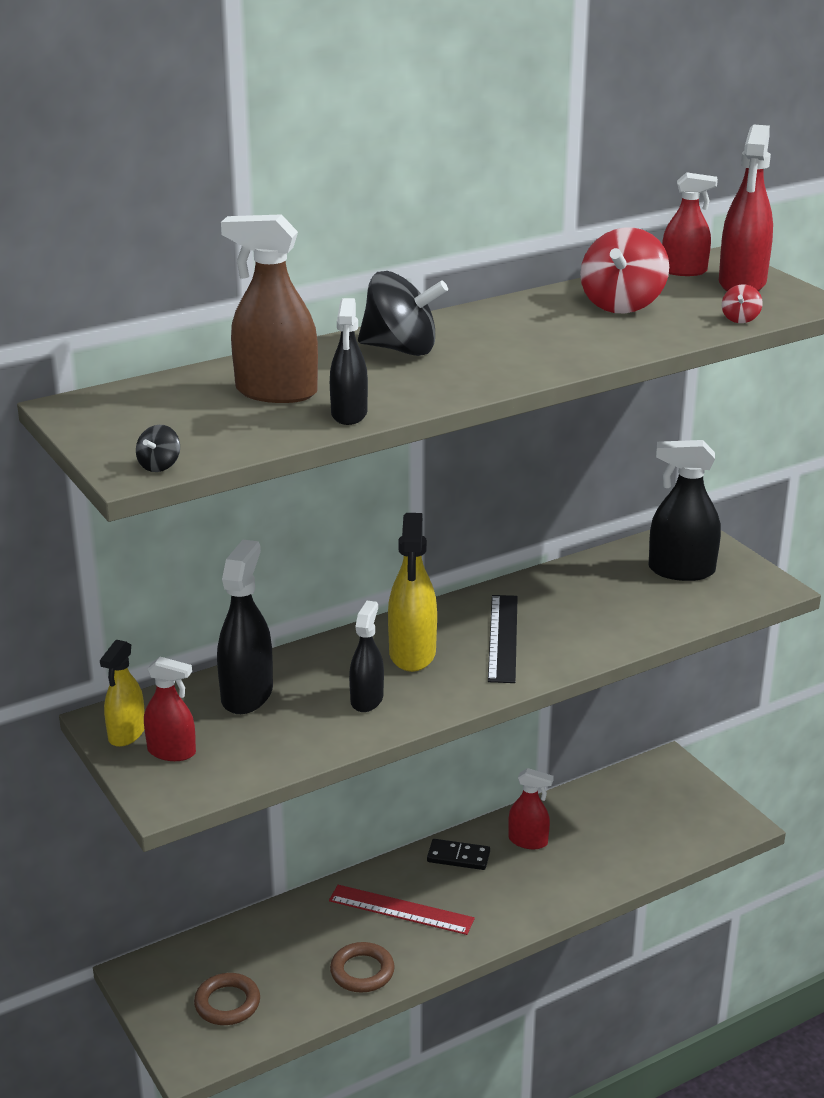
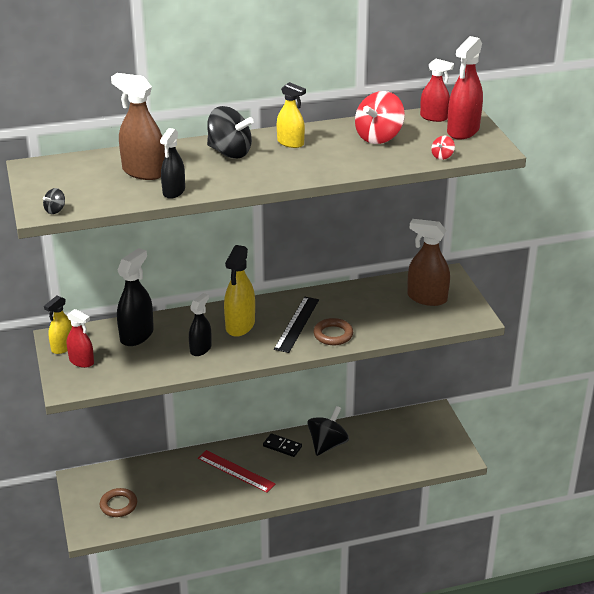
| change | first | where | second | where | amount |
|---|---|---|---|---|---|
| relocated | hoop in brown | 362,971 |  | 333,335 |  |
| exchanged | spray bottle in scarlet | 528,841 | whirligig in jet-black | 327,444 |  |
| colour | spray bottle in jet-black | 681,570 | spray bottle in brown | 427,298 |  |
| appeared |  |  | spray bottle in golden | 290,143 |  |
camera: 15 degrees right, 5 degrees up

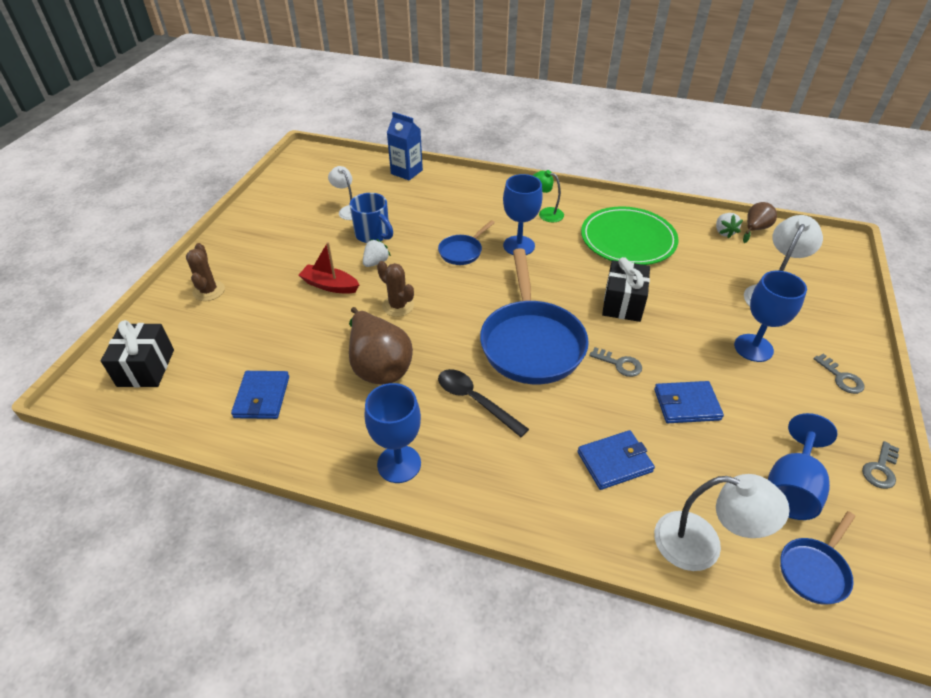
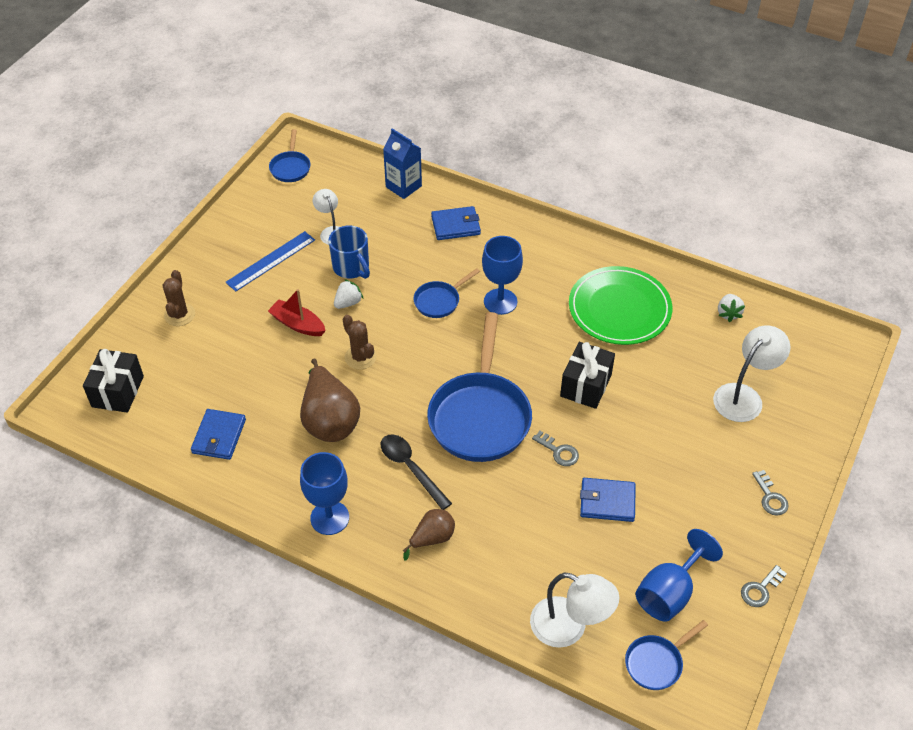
| change | first | where | second | where | amount |
|---|---|---|---|---|---|
| missing | desk lamp in emerald | 546,213 |  |  |  |
| relocated | card wallet in cobalt | 614,462 |  | 455,225 |  |
| missing | wine glass in cobalt | 753,348 |  |  |  |
| relocated | pear fruit in brown | 755,229 |  | 432,538 |  |
| appeared |  |  | straightedge in cobalt | 271,261 |  |
| appeared |  |  | pan in cobalt | 290,167 |  |
camera: 10 degrees right, 5 degrees up

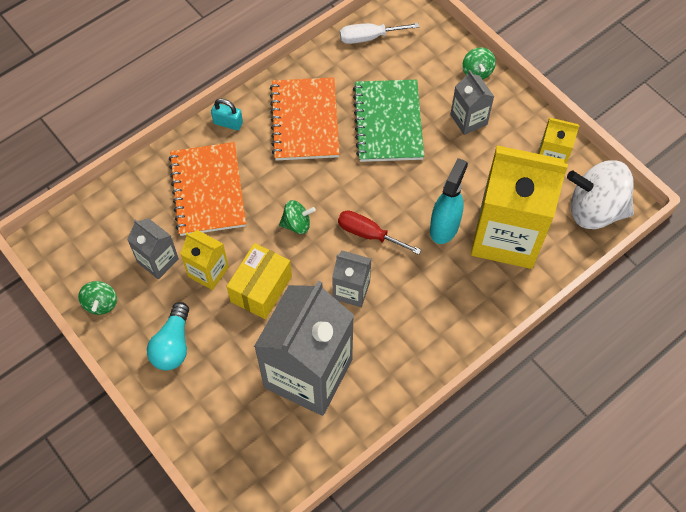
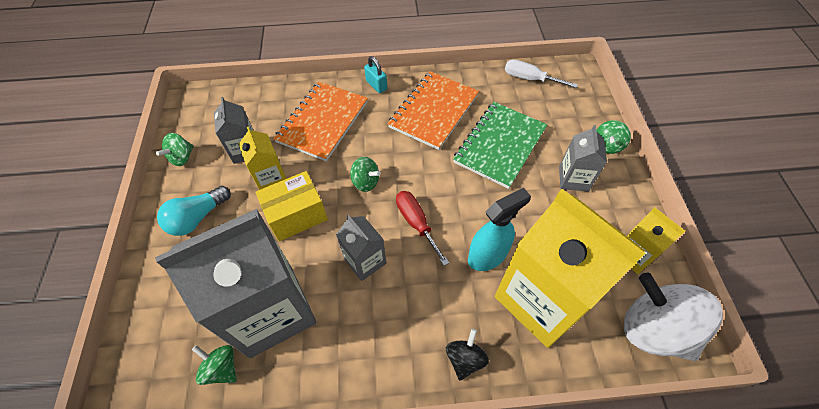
| change | first | where | second | where | amount |
|---|---|---|---|---|---|
| appeared |  |  | whirligig in emerald | 222,368 |  |
| appeared |  |  | whirligig in jet-black | 465,359 |  |
camera: 35 degrees right, 5 degrees down

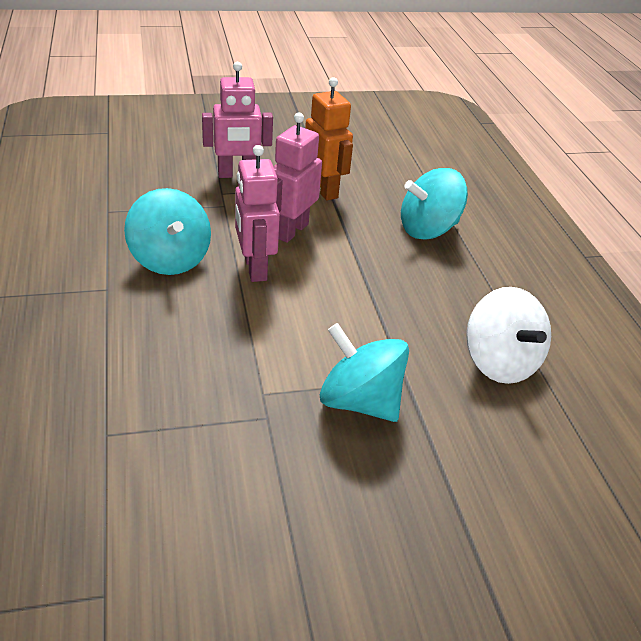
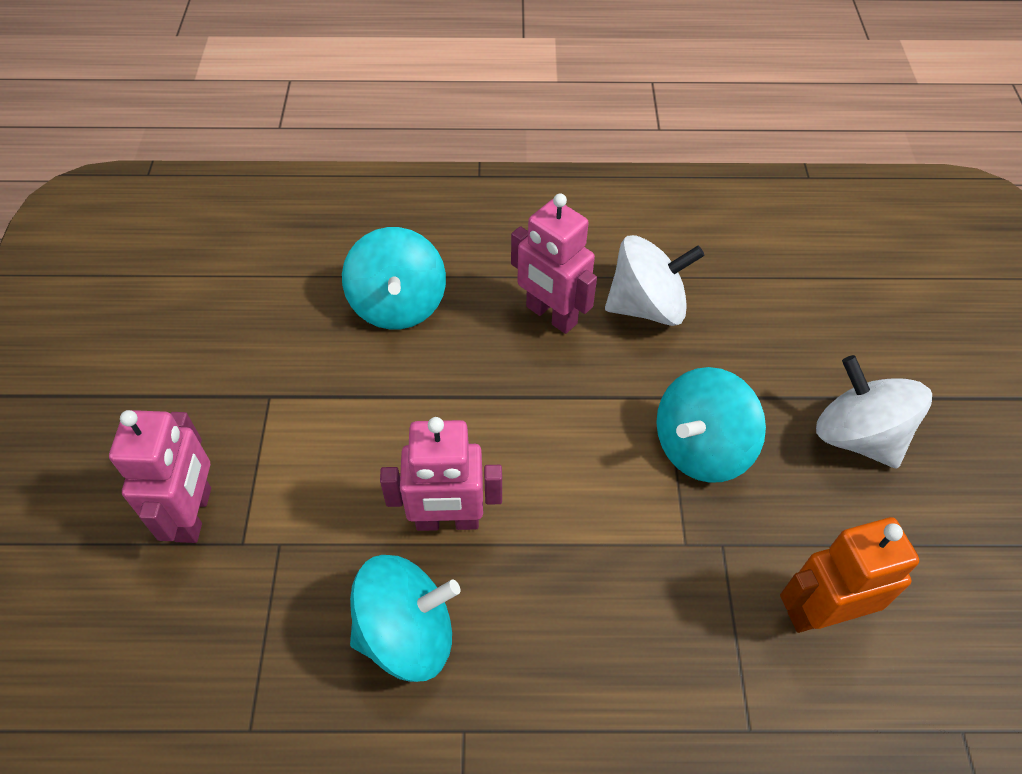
| change | first | where | second | where | amount |
|---|---|---|---|---|---|
| relocated | robot in rose-pink | 291,231 |  | 551,315 |  |
| relocated | robot in orange-coloured | 324,190 |  | 820,612 |  |
| appeared |  |  | whirligig in pure white | 857,436 |  |
camera: 75 degrees left, 15 degrees up

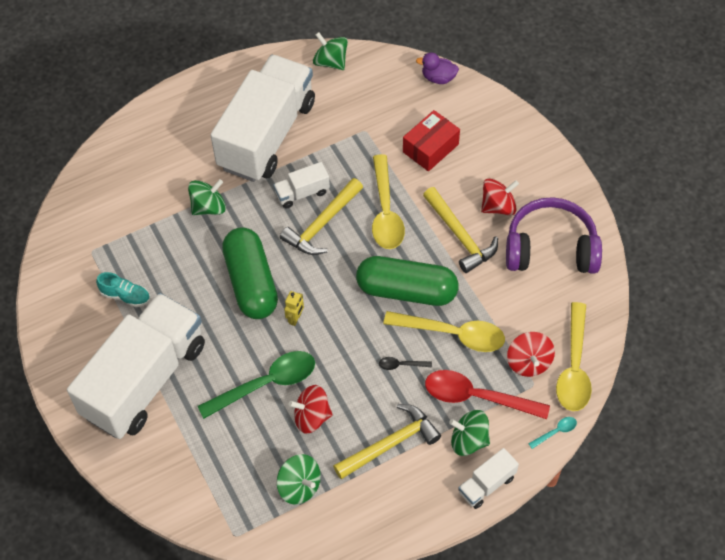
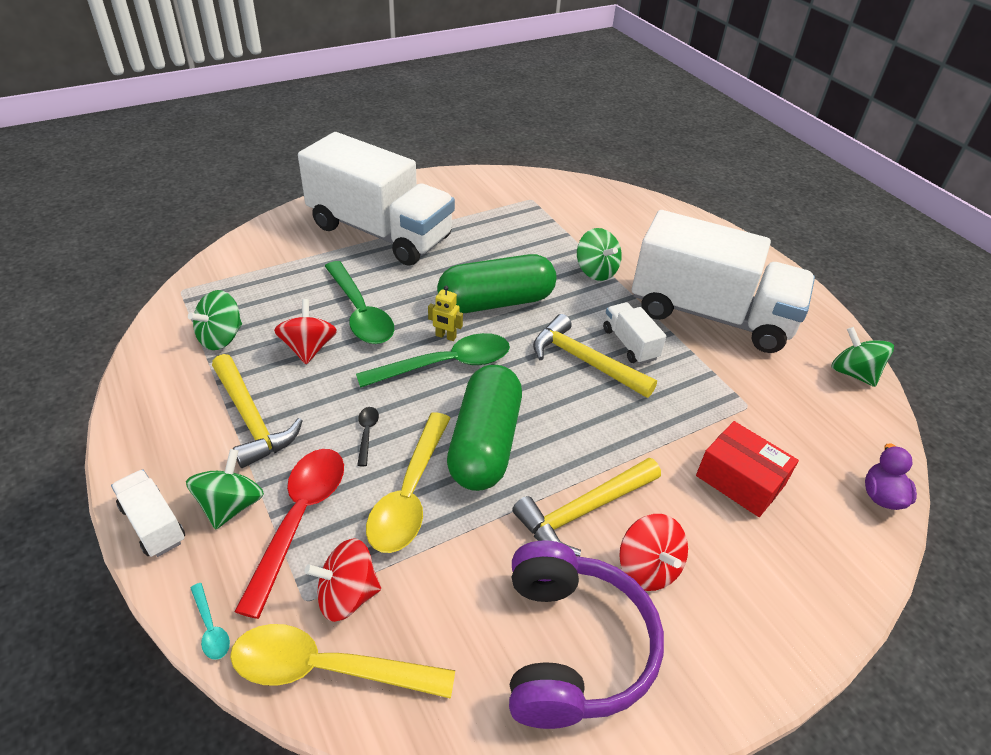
| change | first | where | second | where | amount |
|---|---|---|---|---|---|
| missing | lace-up shoe in turquoise | 125,296 |  |  |  |
| spun | whirligig in emerald | 330,62 |  | 853,373 | 75 degrees counterclockwise |
| missing | teaspoon in golden | 385,212 |  |  |  |
| appeared |  |  | teaspoon in emerald | 446,364 |  |
camera: 85 degrees right, 15 degrees down

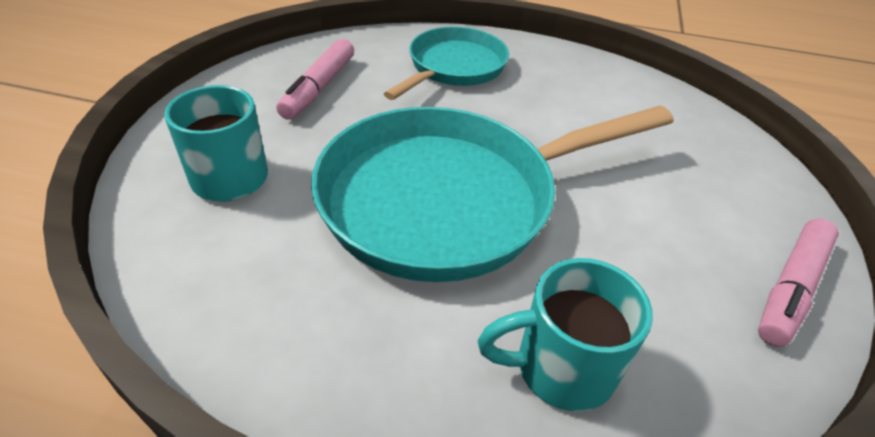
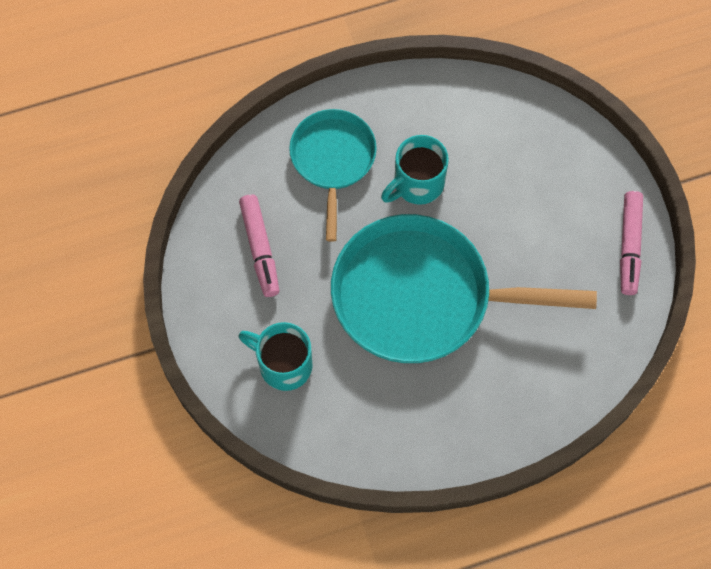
| change | first | where | second | where | amount |
|---|---|---|---|---|---|
| spun | pan in turquoise | 450,199 |  | 422,296 | 60 degrees clockwise |
| relocated | mug in turquoise | 561,368 |  | 417,184 |  |
camera: 30 degrees left, 25 degrees up

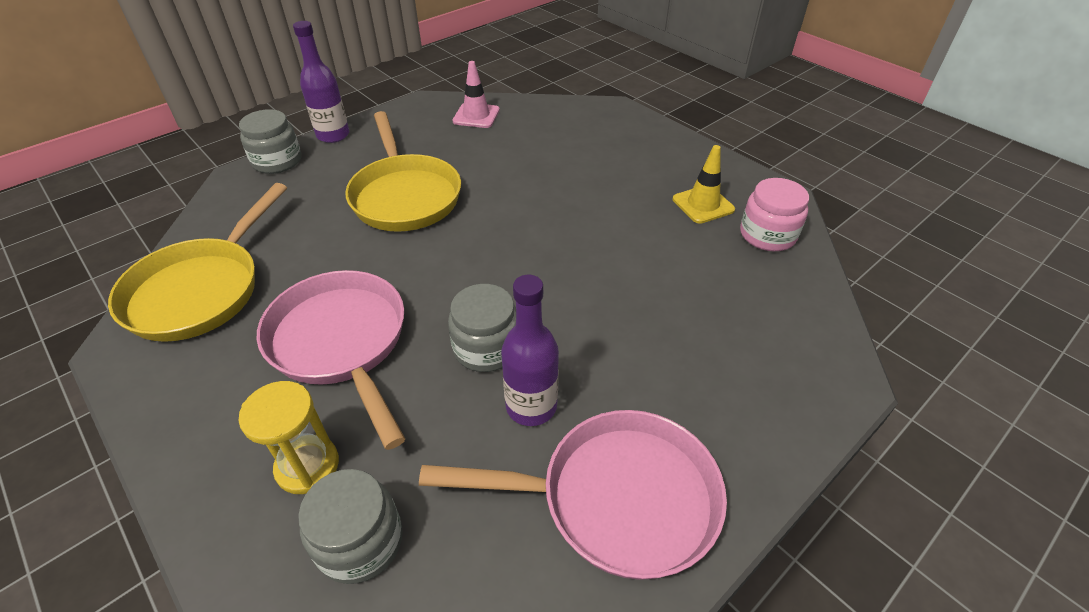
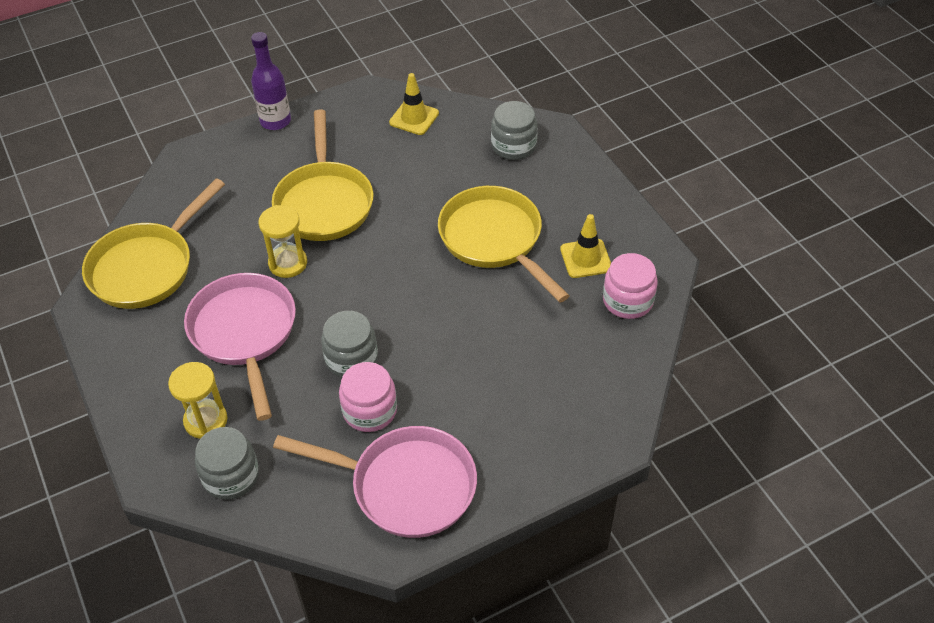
| change | first | where | second | where | amount |
|---|---|---|---|---|---|
| relocated | preserve jar in grey | 277,161 |  | 513,146 |  |
| colour | traffic cone in rose-pink | 476,116 | traffic cone in golden | 414,118 |  |
| exchanged | flask in violet | 531,406 | preserve jar in rose-pink | 370,410 |  |
| appeared |  |  | sandglass in golden | 288,263 |  |
| appeared |  |  | pan in golden | 494,239 |  |
camera: 15 degrees right, 5 degrees up

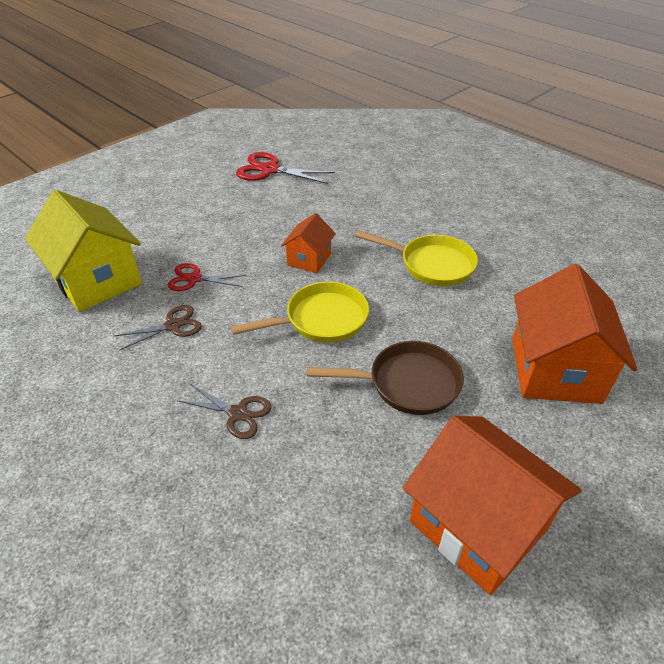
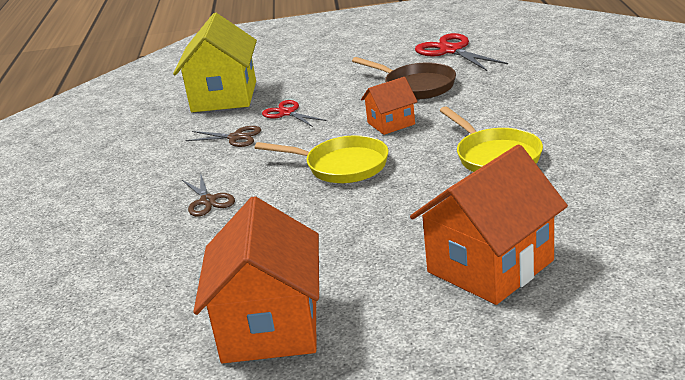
| change | first | where | second | where | amount |
|---|---|---|---|---|---|
| relocated | pan in brown | 407,383 |  | 416,86 |  |
camera: 45 degrees right, 15 degrees down

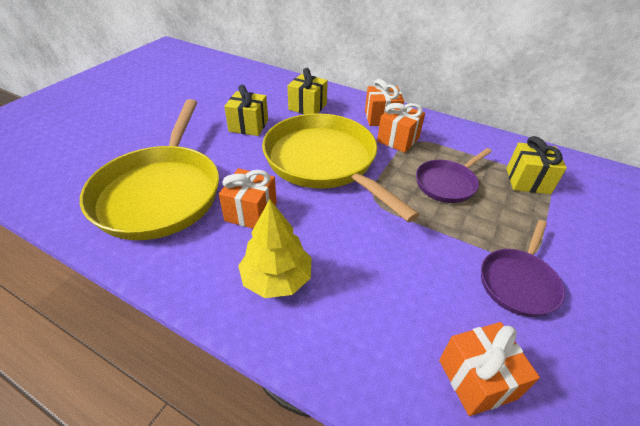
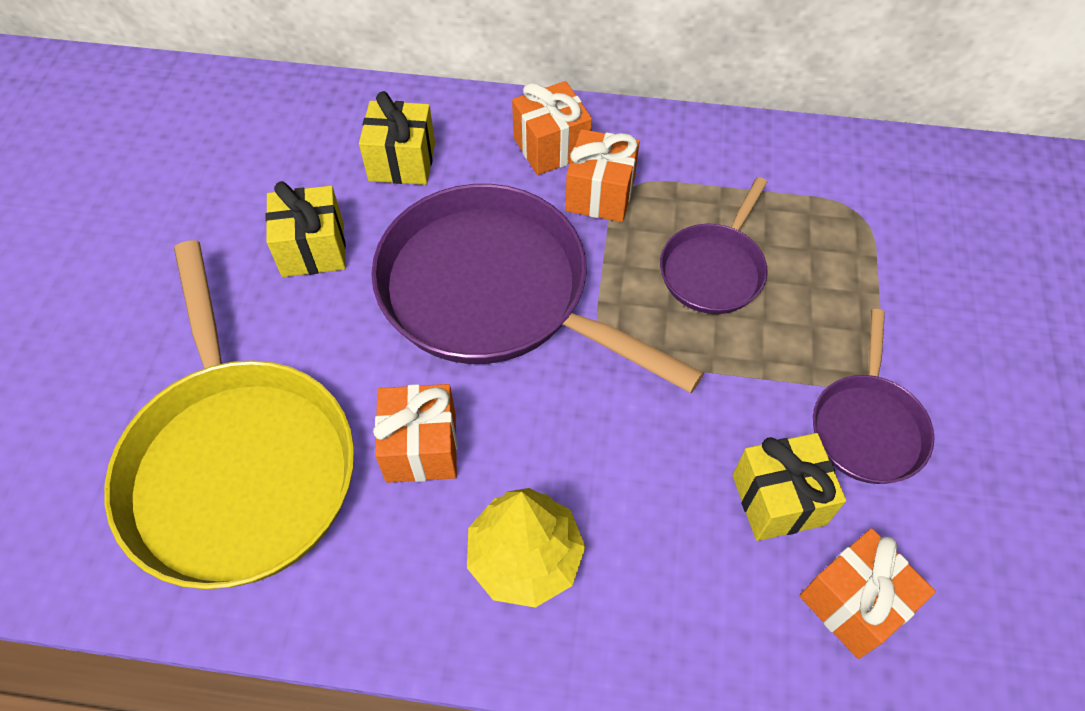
| change | first | where | second | where | amount |
|---|---|---|---|---|---|
| colour | pan in golden | 324,162 | pan in violet | 494,292 |  |
| relocated | present in golden | 527,181 |  | 778,499 |  |
camera: 20 degrees left, 15 degrees up

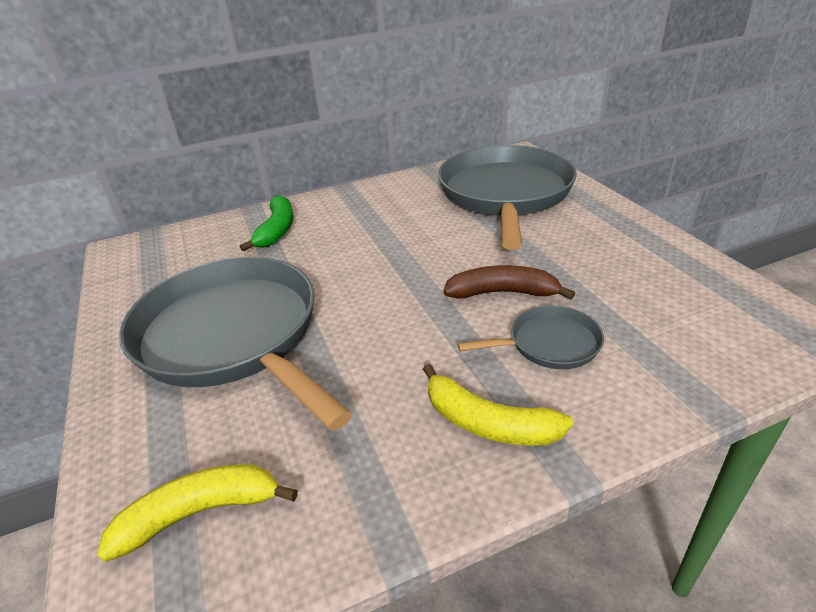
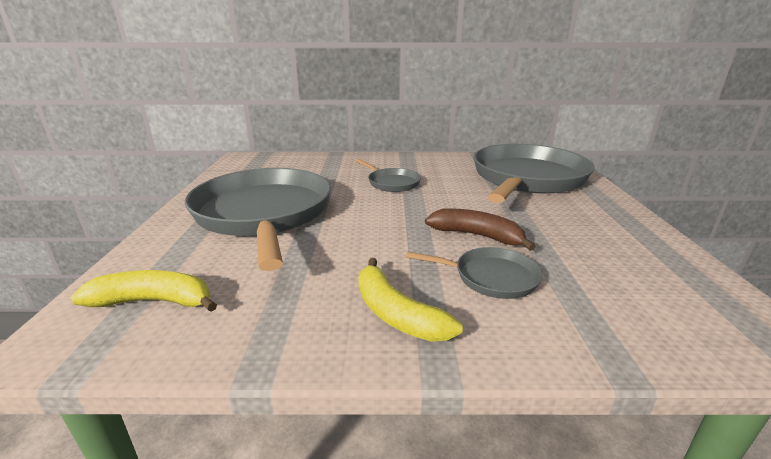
| change | first | where | second | where | amount |
|---|---|---|---|---|---|
| missing | banana fruit in emerald | 277,230 |  |  |  |
| appeared |  |  | pan in grey | 392,183 |  |
camera: 20 degrees right, 10 degrees down

